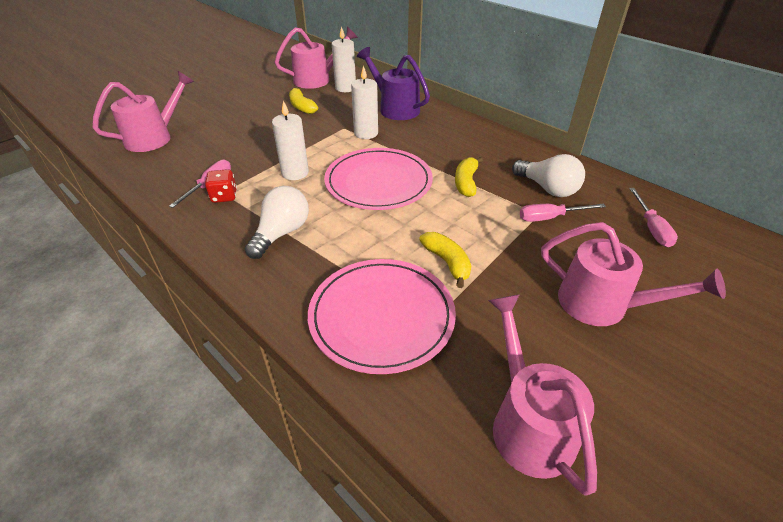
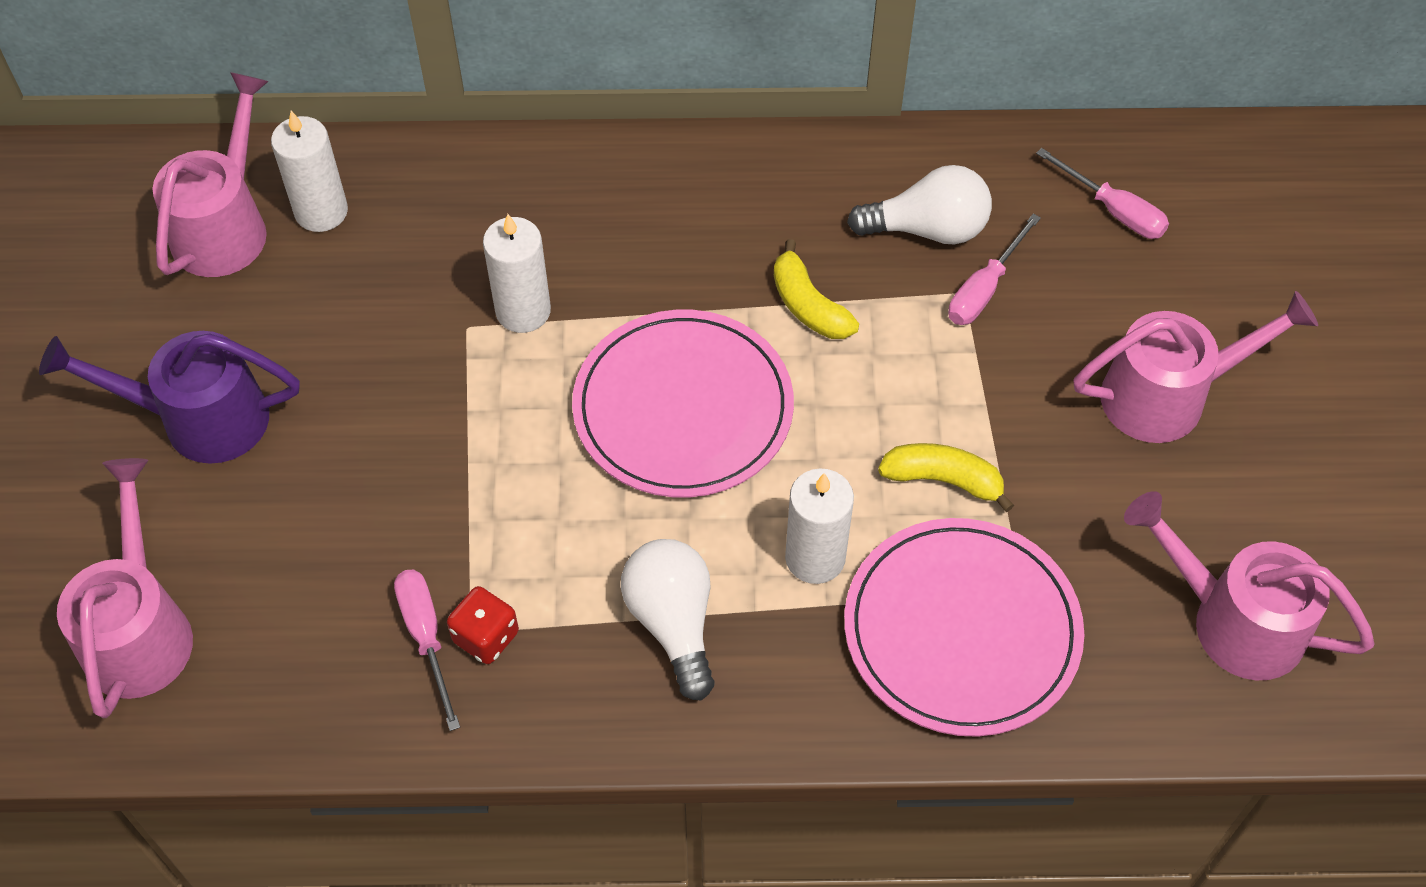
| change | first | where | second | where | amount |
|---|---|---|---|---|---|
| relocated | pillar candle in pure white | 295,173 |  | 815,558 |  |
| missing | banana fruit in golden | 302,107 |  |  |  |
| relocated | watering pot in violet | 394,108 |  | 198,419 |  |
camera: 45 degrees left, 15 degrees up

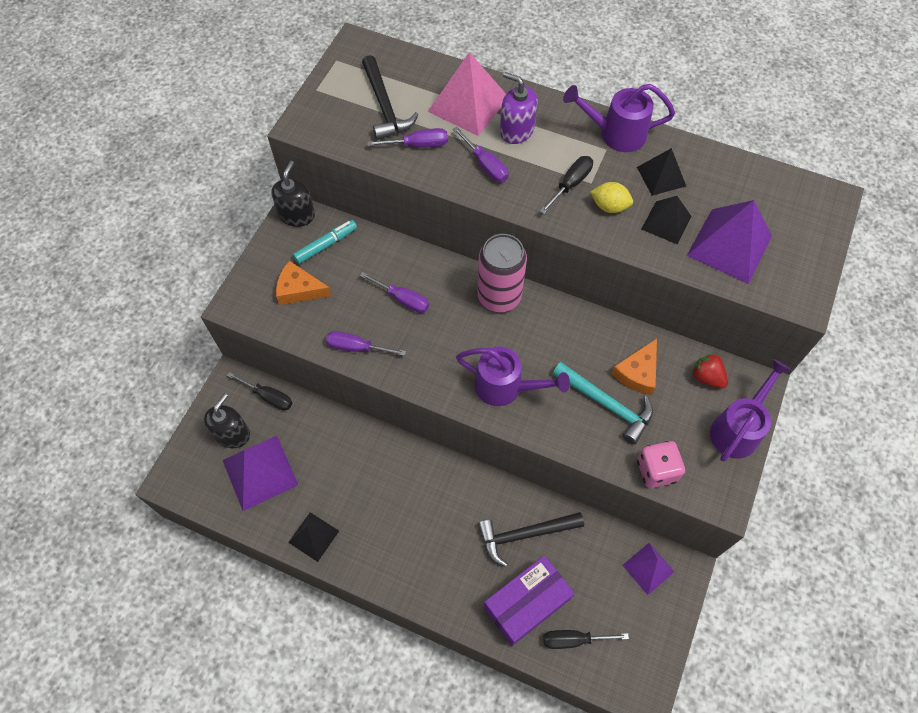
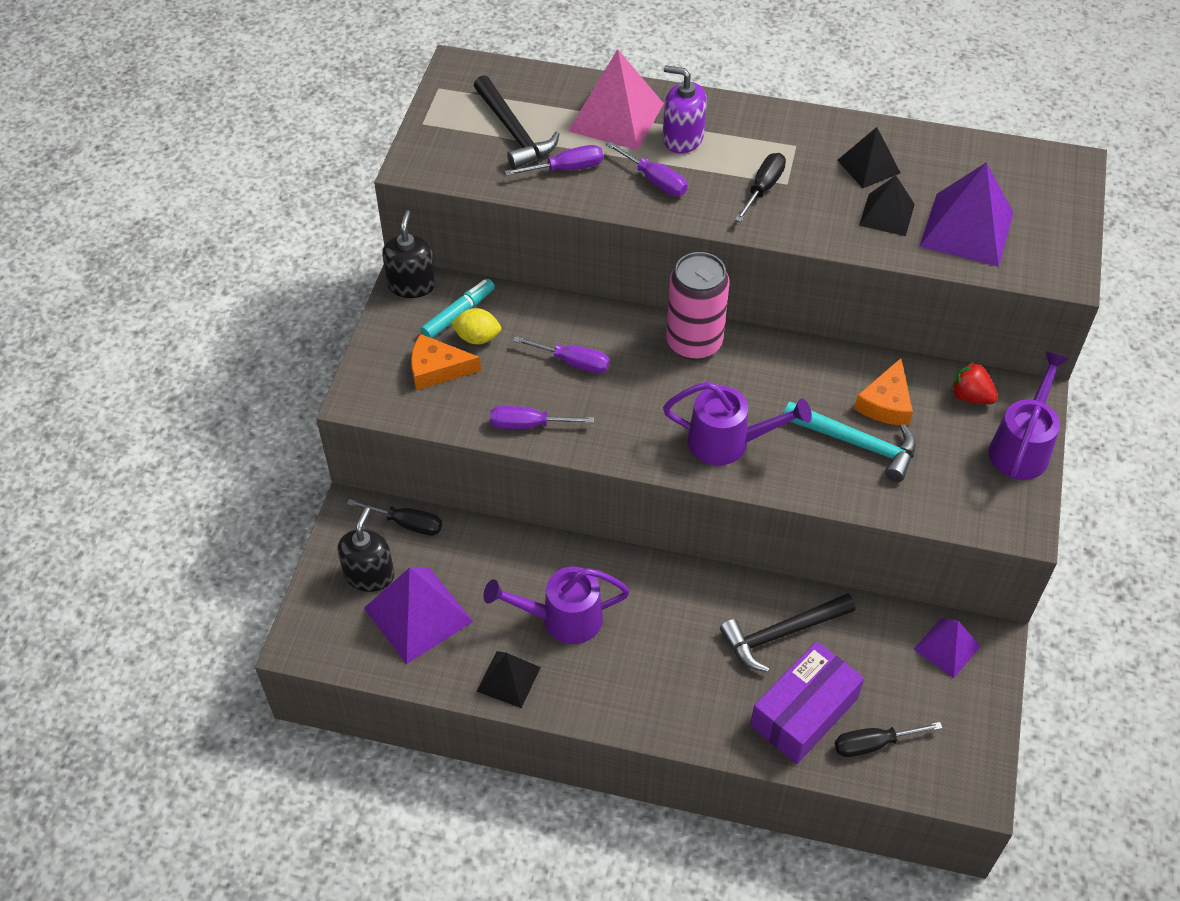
| change | first | where | second | where | amount |
|---|---|---|---|---|---|
| relocated | watering pot in violet | 616,134 |  | 562,619 |  |
| relocated | toy lemon in golden | 609,206 |  | 477,337 |  |
| missing | die in rose-pink | 656,470 |  |  |  |
camera: 10 degrees left, 10 degrees down

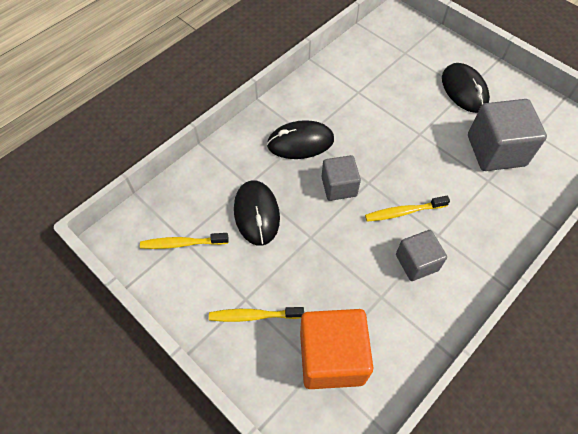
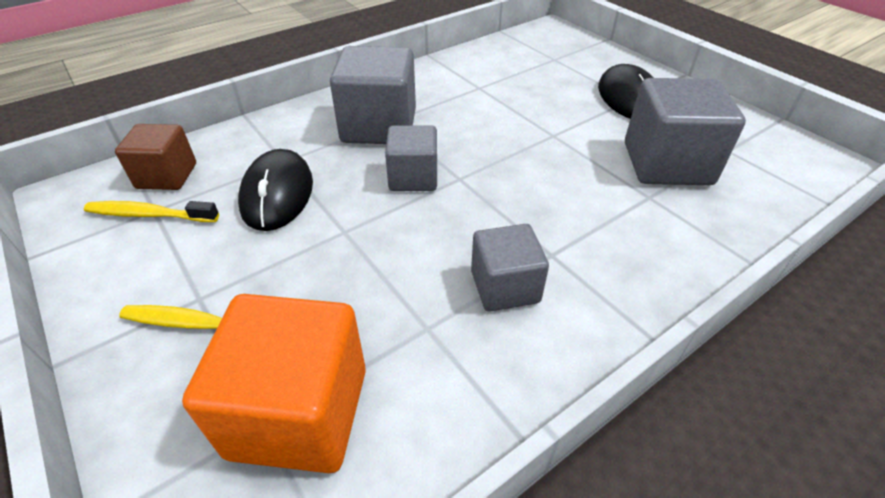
| change | first | where | second | where | amount |
|---|---|---|---|---|---|
| exchanged | mouse in jet-black | 300,142 | block in grey | 379,126 |  |
| missing | dental brush in golden | 403,212 |  |  |  |
| appeared |  |  | block in brown | 167,176 |  |
camera: 10 degrees right, 15 degrees down

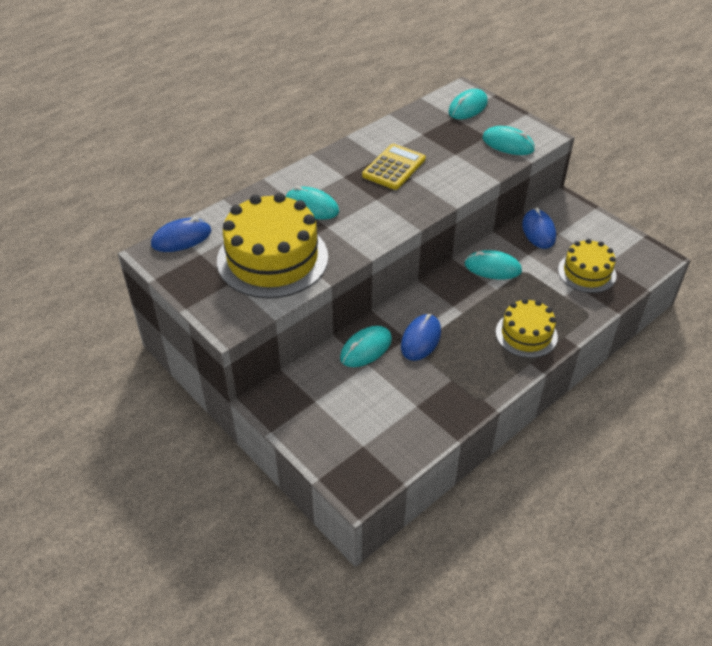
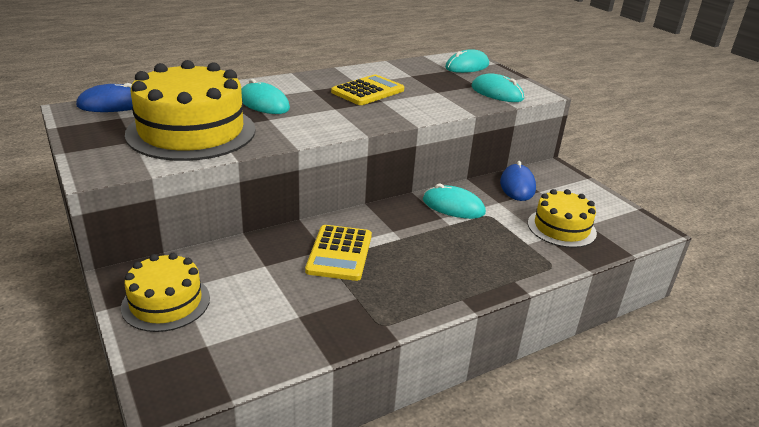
| change | first | where | second | where | amount |
|---|---|---|---|---|---|
| missing | mouse in turquoise | 366,348 |  |  |  |
| exchanged | mouse in cobalt | 421,339 | adding machine in golden | 339,253 |  |
| relocated | layer cake in golden | 526,334 |  | 166,302 |  |
camera: 10 degrees right, 15 degrees down

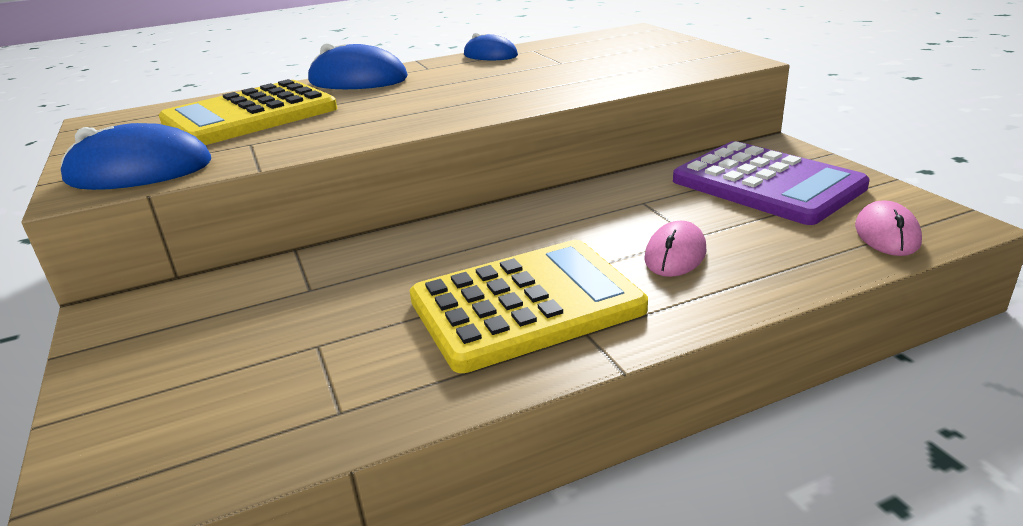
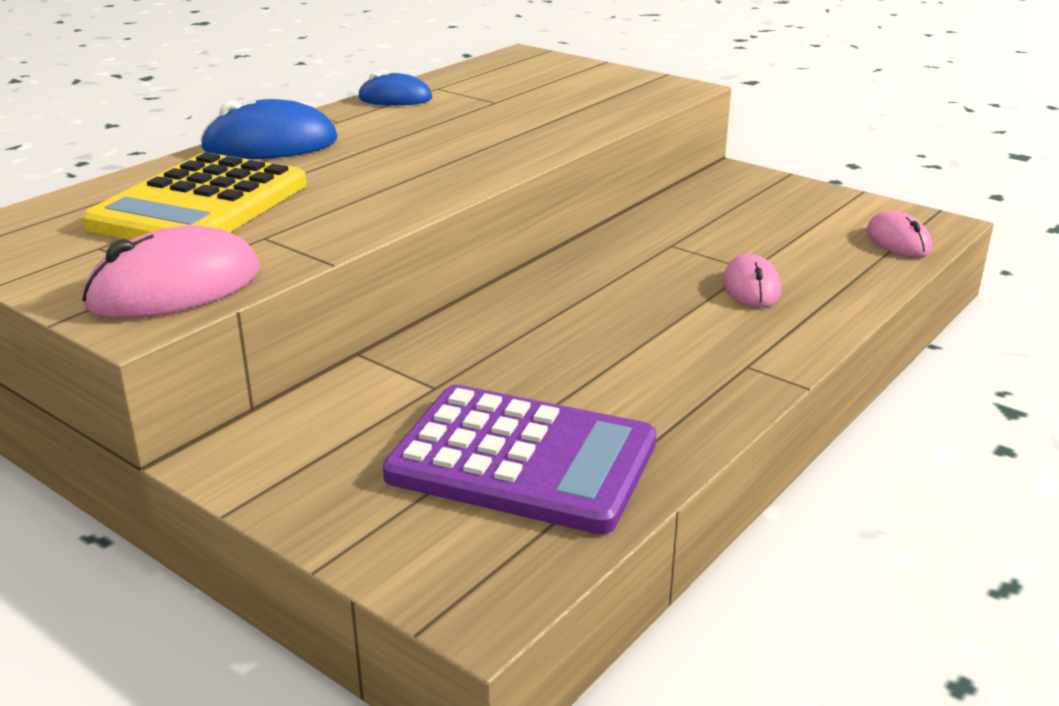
| change | first | where | second | where | amount |
|---|---|---|---|---|---|
| colour | mouse in cobalt | 139,171 | mouse in rose-pink | 174,287 |  |
| missing | adding machine in golden | 526,305 |  |  |  |
| relocated | adding machine in violet | 766,184 |  | 522,460 |  |
camera: 30 degrees left, 0 degrees up

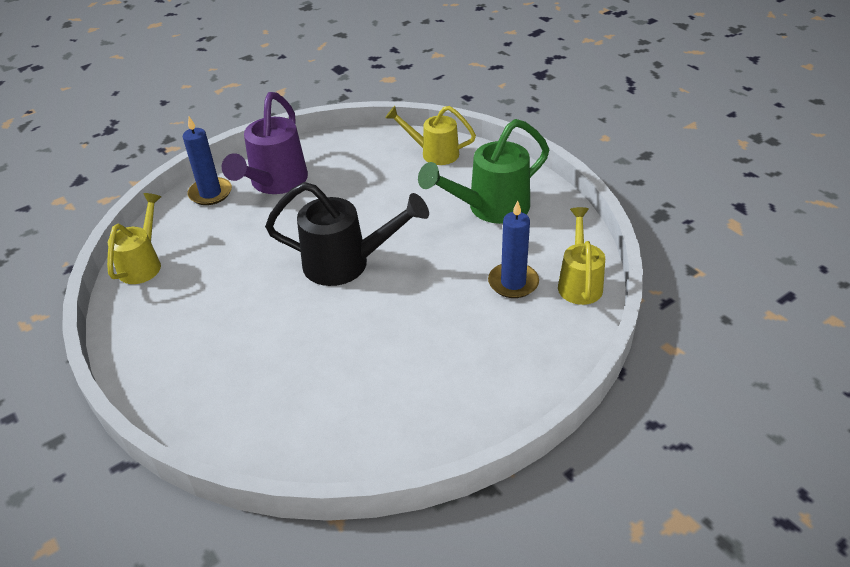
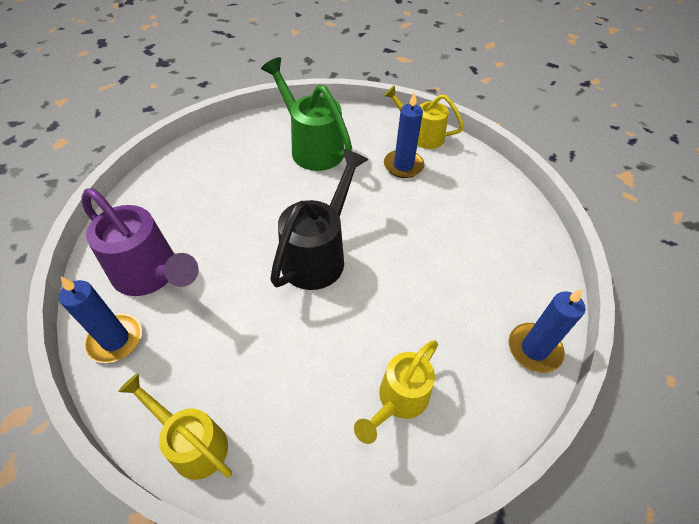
| change | first | where | second | where | amount |
|---|---|---|---|---|---|
| relocated | watering pot in golden | 433,153 |  | 398,401 |  |
| spun | watering pot in emerald | 490,208 |  | 311,147 | 150 degrees clockwise |
| appeared |  |  | pillar candle in cobalt | 534,349 |  |
camera: 70 degrees left, 10 degrees up

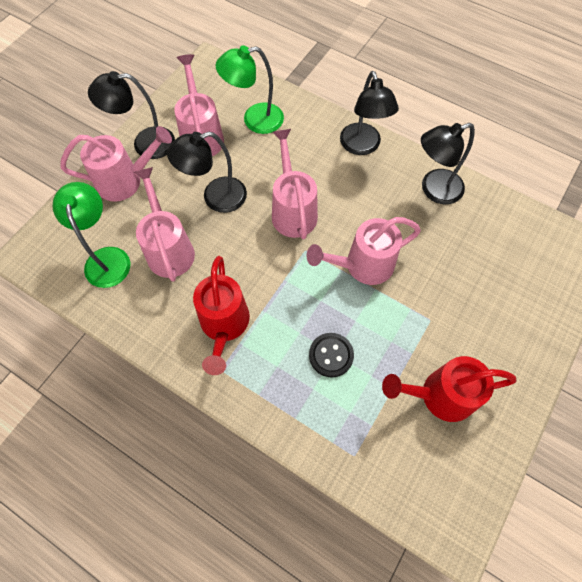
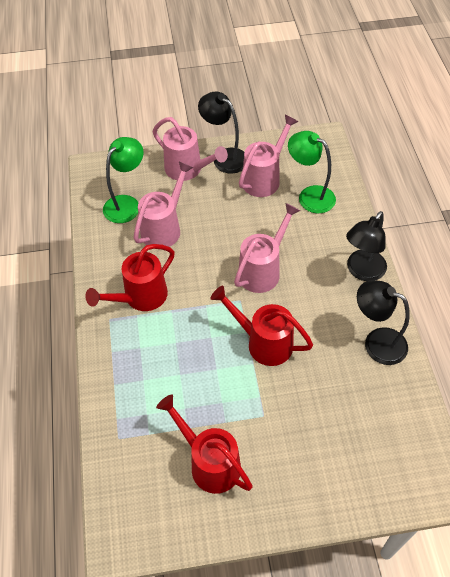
| change | first | where | second | where | amount |
|---|---|---|---|---|---|
| missing | desk lamp in jet-black | 215,197 |  |  |  |
| colour | watering pot in rose-pink | 362,265 | watering pot in scarlet | 263,342 |  |
| missing | sewing button in jet-black | 331,355 |  |  |  |
camera: 50 degrees right, 10 degrees down

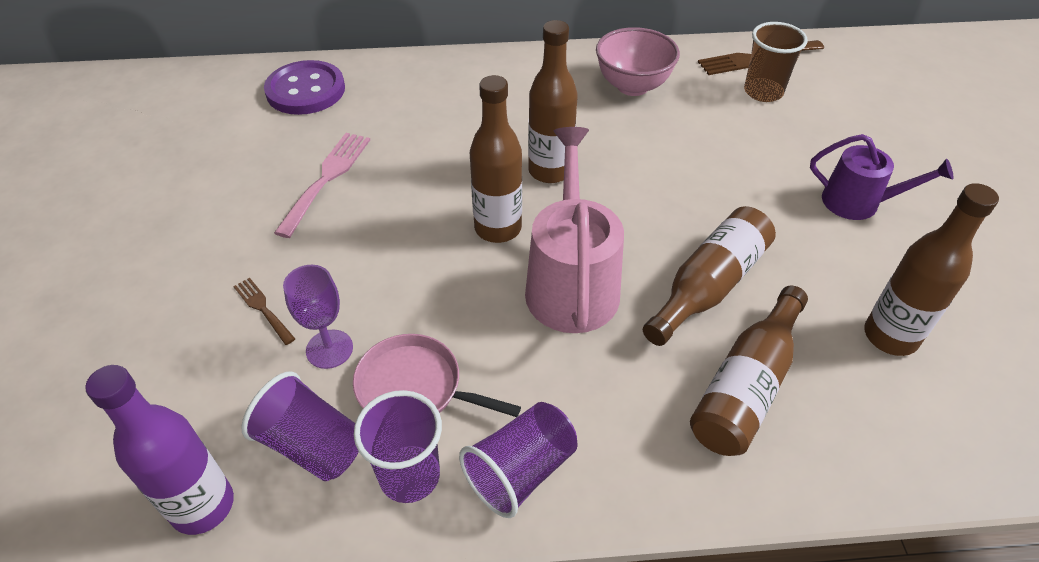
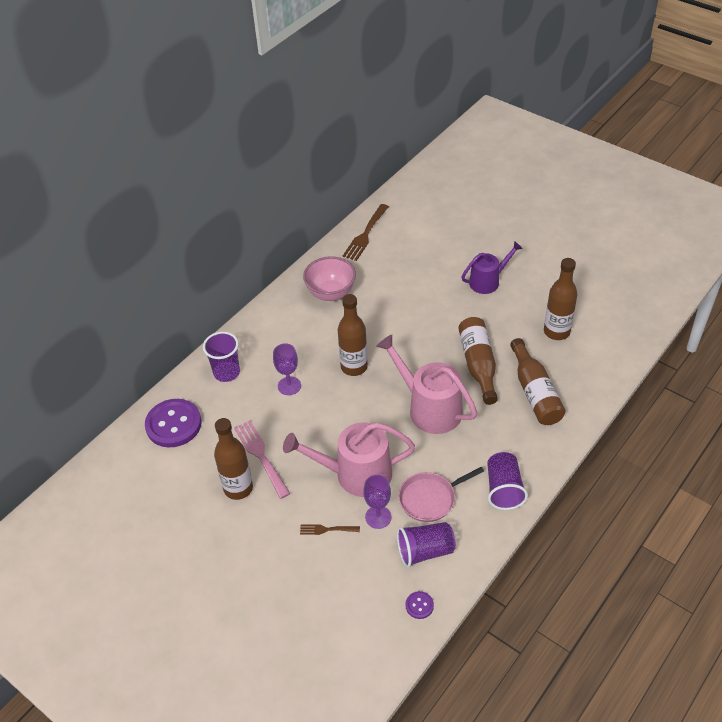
| change | first | where | second | where | amount |
|---|---|---|---|---|---|
| exchanged | flask in violet | 203,506 | sewing button in violet | 419,605 |  |
| relocated | beaker in violet | 409,476 |  | 226,372 |  |
| relocated | flask in brown | 498,228 |  | 238,488 |  |
| missing | beaker in brown | 763,92 |  |  |  |
| appeared |  |  | wine glass in violet | 289,386 |  |
| appeared |  |  | watering pot in rose-pink | 356,474 |  |
camera: 45 degrees left, 0 degrees up

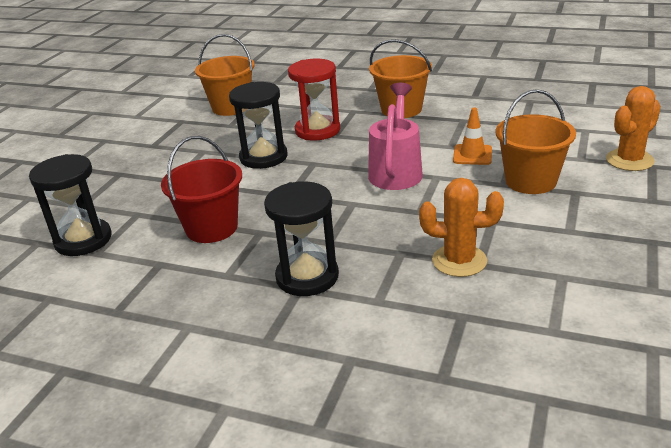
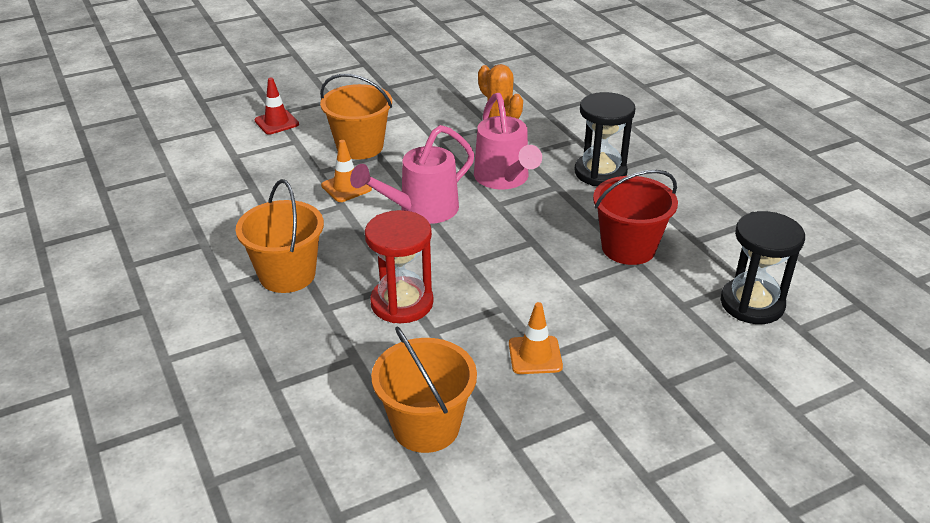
| change | first | where | second | where | amount |
|---|---|---|---|---|---|
| missing | sandglass in jet-black | 263,157 |  |  |  |
| exchanged | prickly plant in orange-coloured | 629,160 | traffic cone in scarlet | 276,122 |  |
| appeared |  |  | watering pot in rose-pink | 504,179 |  |
| appeared |  |  | traffic cone in orange-coloured | 535,355 |  |
camera: 140 degrees left, 5 degrees up

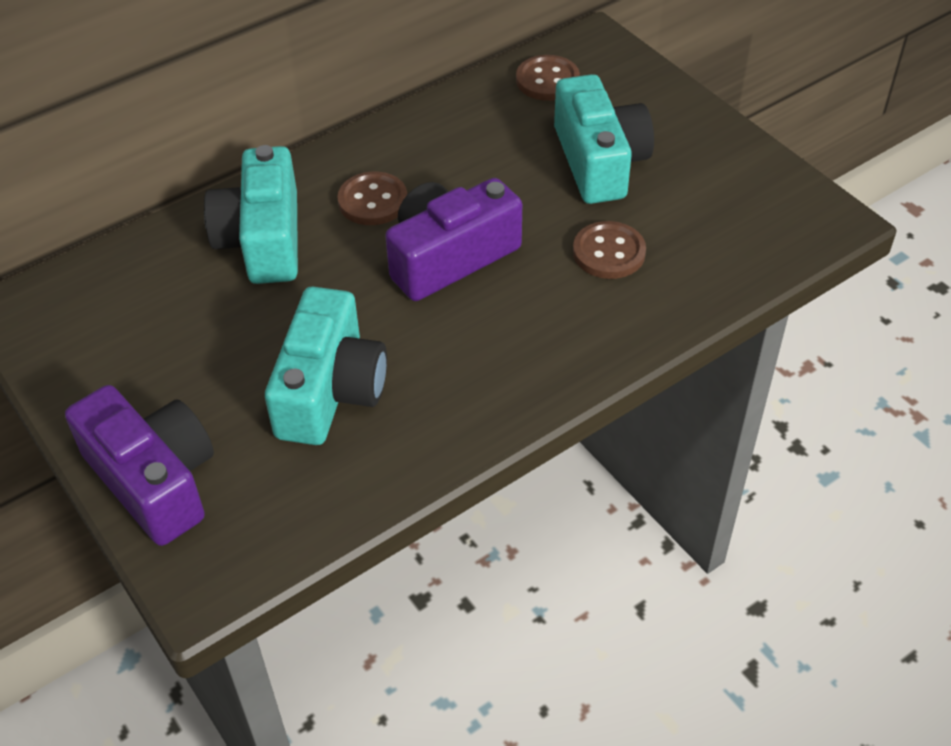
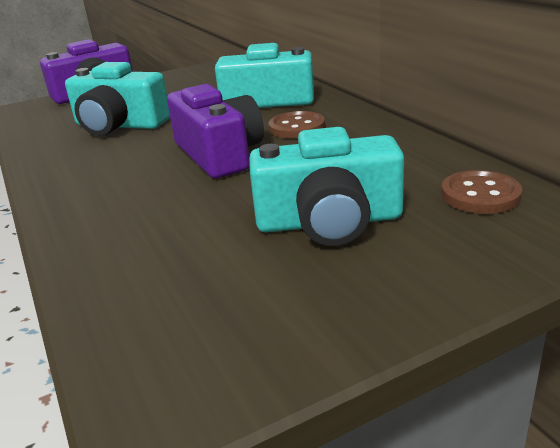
| change | first | where | second | where | amount |
|---|---|---|---|---|---|
| missing | sewing button in brown | 609,252 |  |  |  |
camera: 100 degrees right, 20 degrees down

